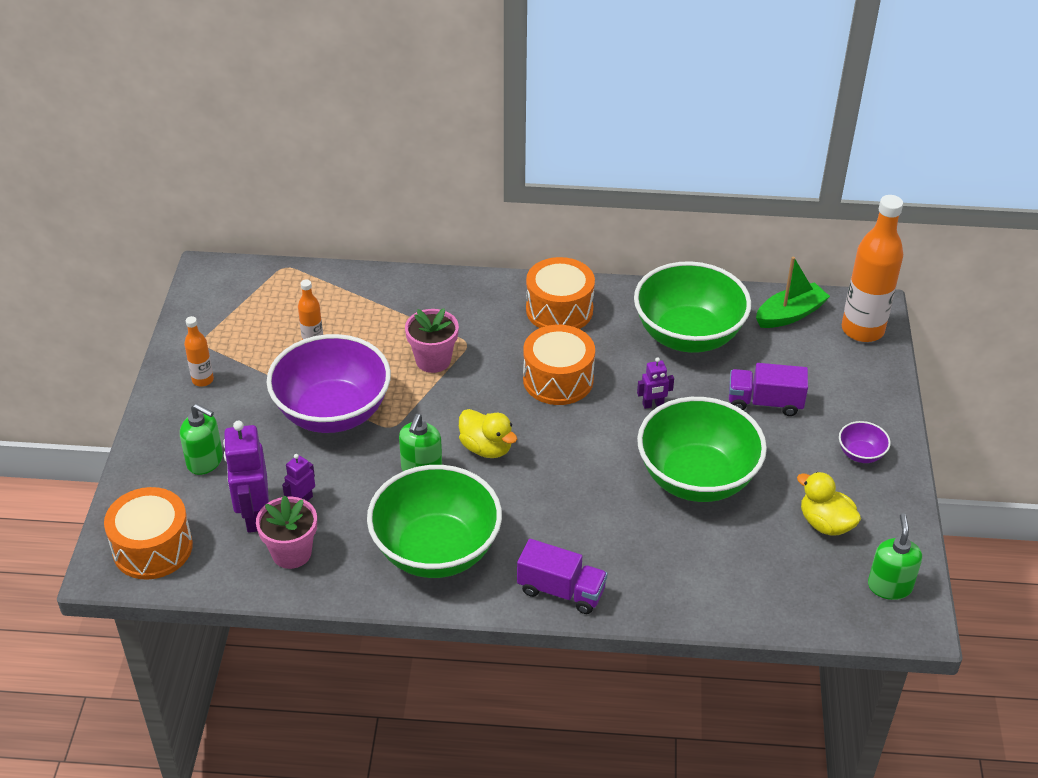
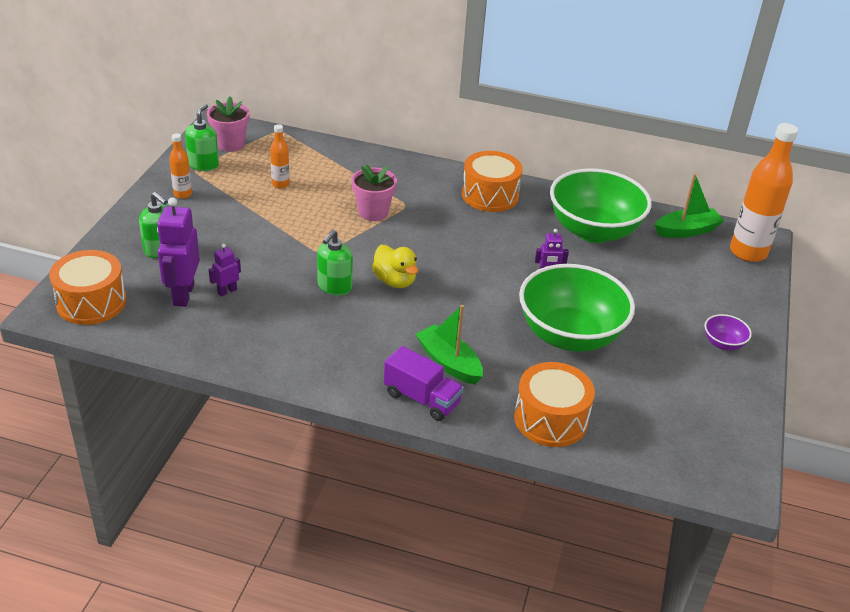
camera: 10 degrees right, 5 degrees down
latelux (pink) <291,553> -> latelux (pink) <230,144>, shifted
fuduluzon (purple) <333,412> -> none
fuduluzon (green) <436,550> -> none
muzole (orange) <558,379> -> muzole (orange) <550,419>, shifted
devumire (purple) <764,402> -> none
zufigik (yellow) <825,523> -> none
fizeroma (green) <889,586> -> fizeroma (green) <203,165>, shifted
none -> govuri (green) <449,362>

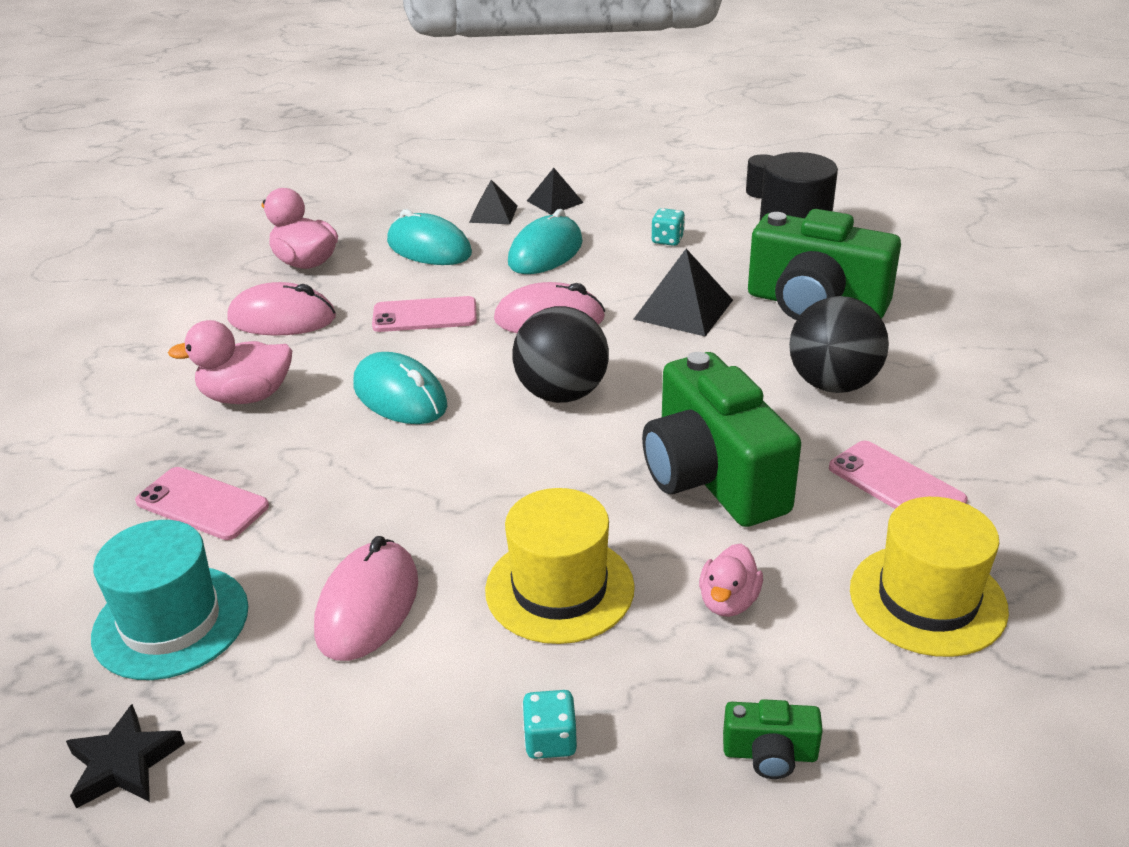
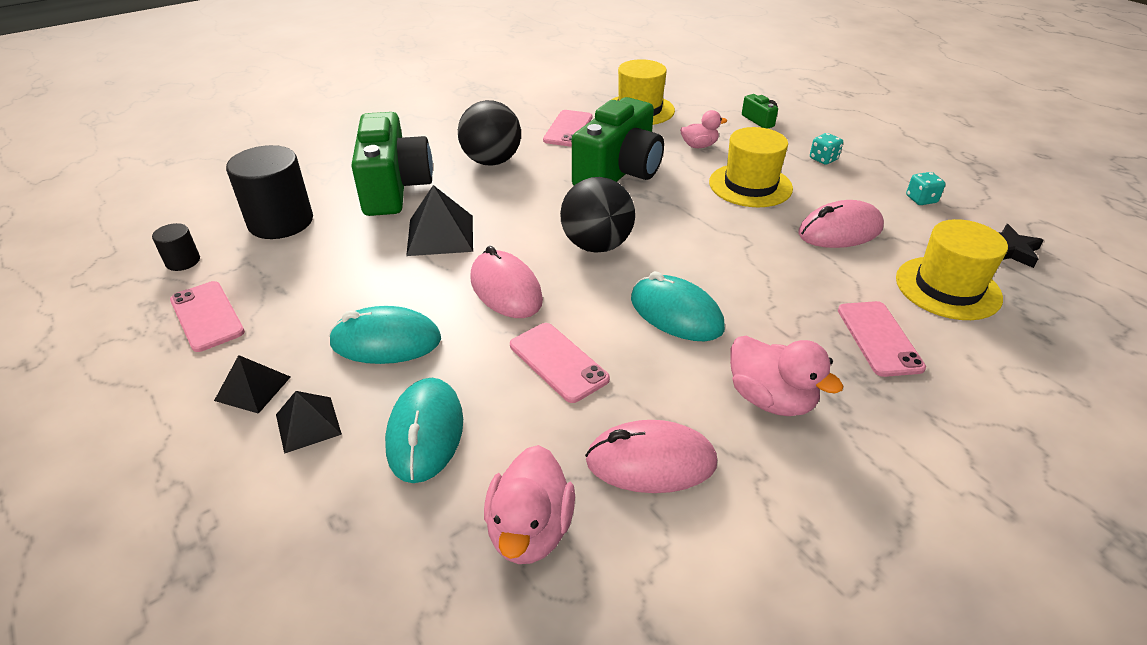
camera: 125 degrees left, 5 degrees up
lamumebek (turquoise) <171,622> -> lamumebek (yellow) <947,288>
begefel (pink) <282,319> -> begefel (pink) <651,462>, 60 degrees counterclockwise
begefel (turquoise) <400,396> -> begefel (turquoise) <676,314>, 60 degrees counterclockwise
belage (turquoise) <667,240> -> belage (turquoise) <921,199>, shifted
none -> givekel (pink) <207,316>

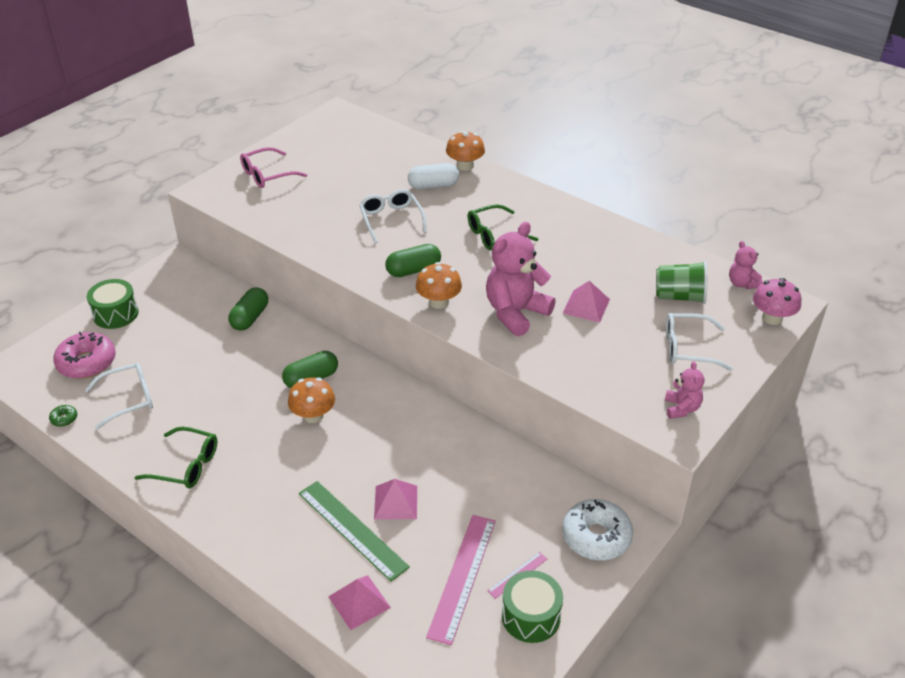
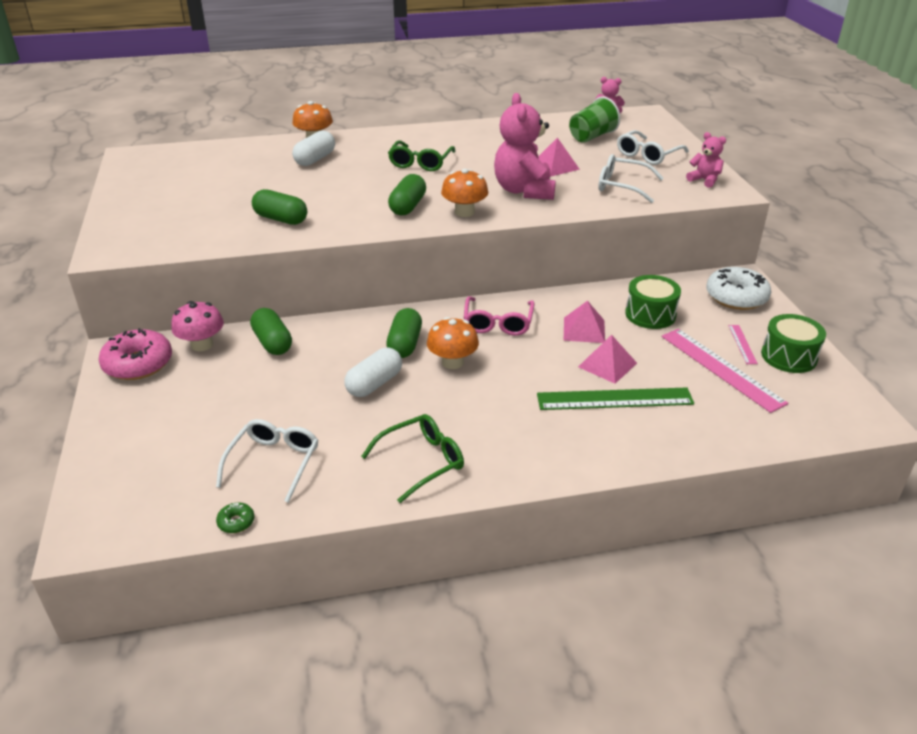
camera: 50 degrees left, 5 degrees down
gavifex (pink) <87,363> -> gavifex (pink) <138,364>, shifted
muzole (green) <115,314> -> muzole (green) <650,314>, shifted
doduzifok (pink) <267,175> -> doduzifok (pink) <498,323>, shifted
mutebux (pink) <359,602> -> mutebux (pink) <584,330>, shifted
doduzifok (white) <391,220> -> doduzifok (white) <622,186>, shifted
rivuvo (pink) <772,318> -> rivuvo (pink) <202,345>, shifted
none -> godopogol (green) <281,219>
none -> godopogol (white) <374,384>

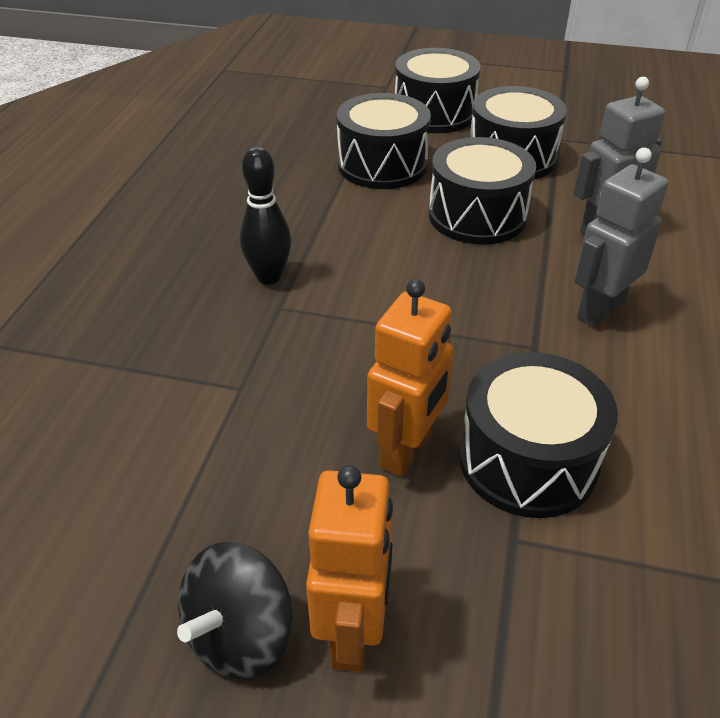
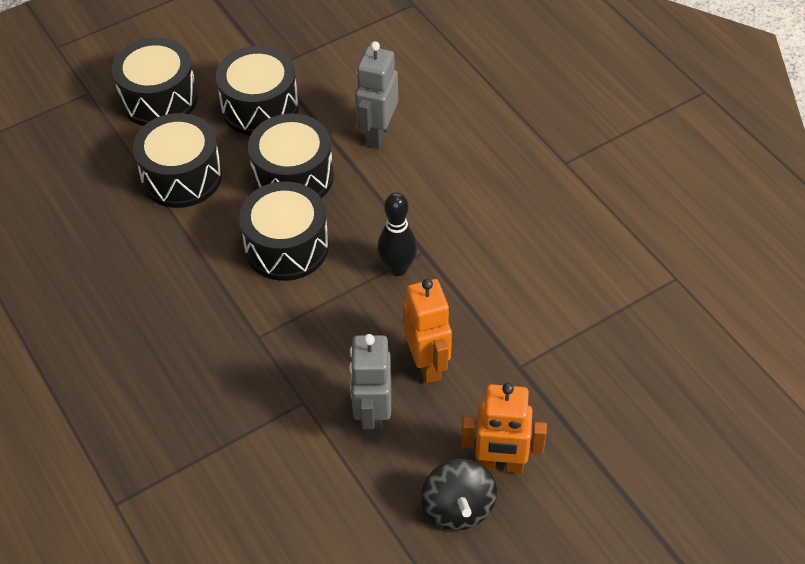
camera: 45 degrees left, 10 degrees up
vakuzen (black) <269,277> -> vakuzen (black) <397,268>, shifted
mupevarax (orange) <353,633> -> mupevarax (orange) <500,465>, 135 degrees clockwise
muzole (black) <528,460> -> muzole (black) <286,247>, shifted
mupevarax (grey) <599,310> -> mupevarax (grey) <372,417>, shifted

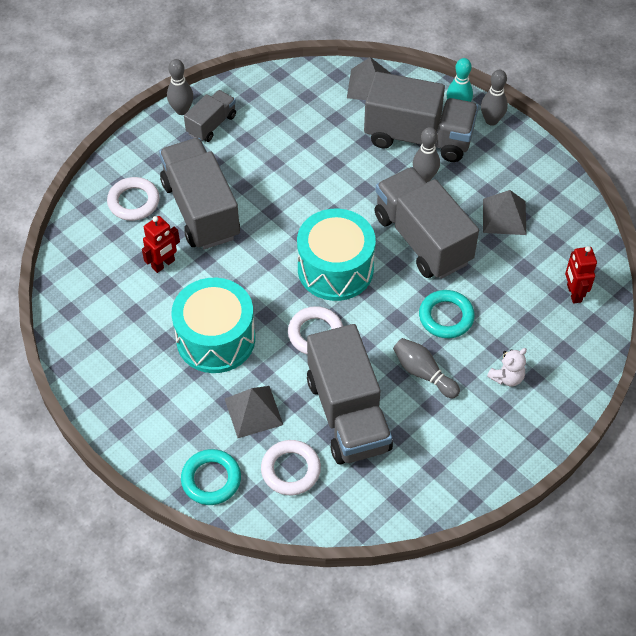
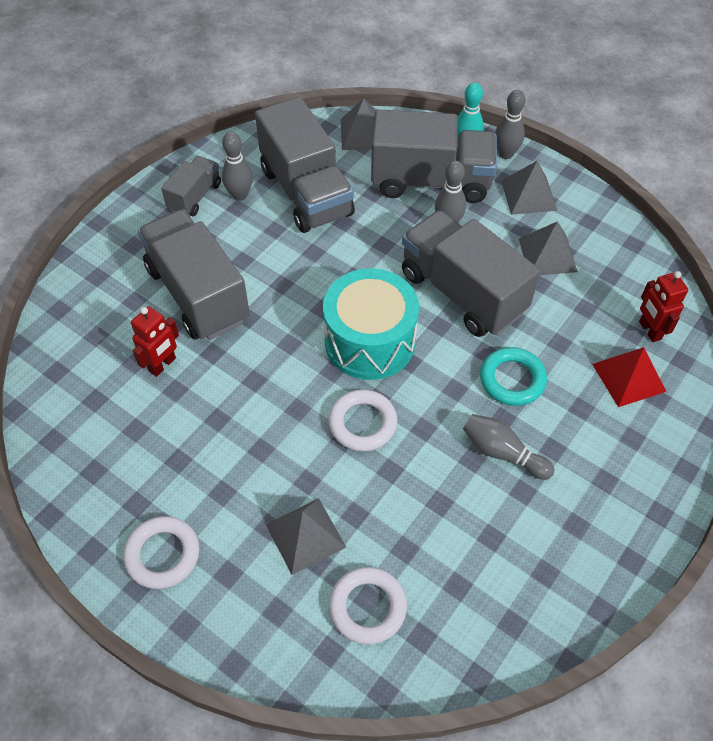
camera: 10 degrees left, 0 degrees up
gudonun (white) <134,202> -> gudonun (white) <163,554>, shifted
vakuzen (grey) <182,110> -> vakuzen (grey) <240,195>, shifted
muzole (turquoise) <216,339> -> none
gudonun (turquoise) <211,479> -> none
devumire (grey) <348,414> -> devumire (grey) <306,192>, shifted
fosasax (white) <507,377> -> none
none -> mutebux (grey) <529,195>
none -> mutebux (red) <629,377>

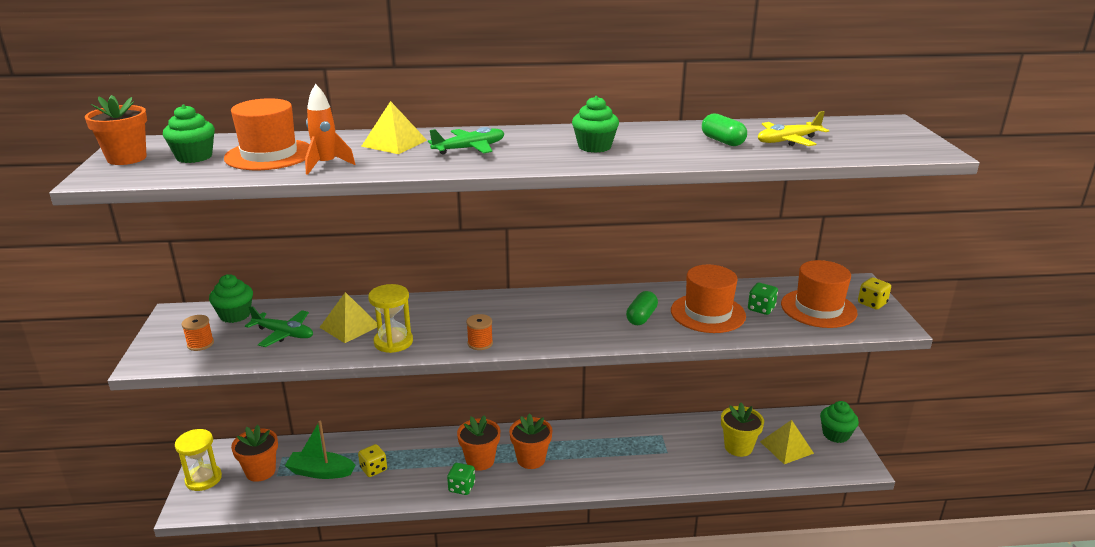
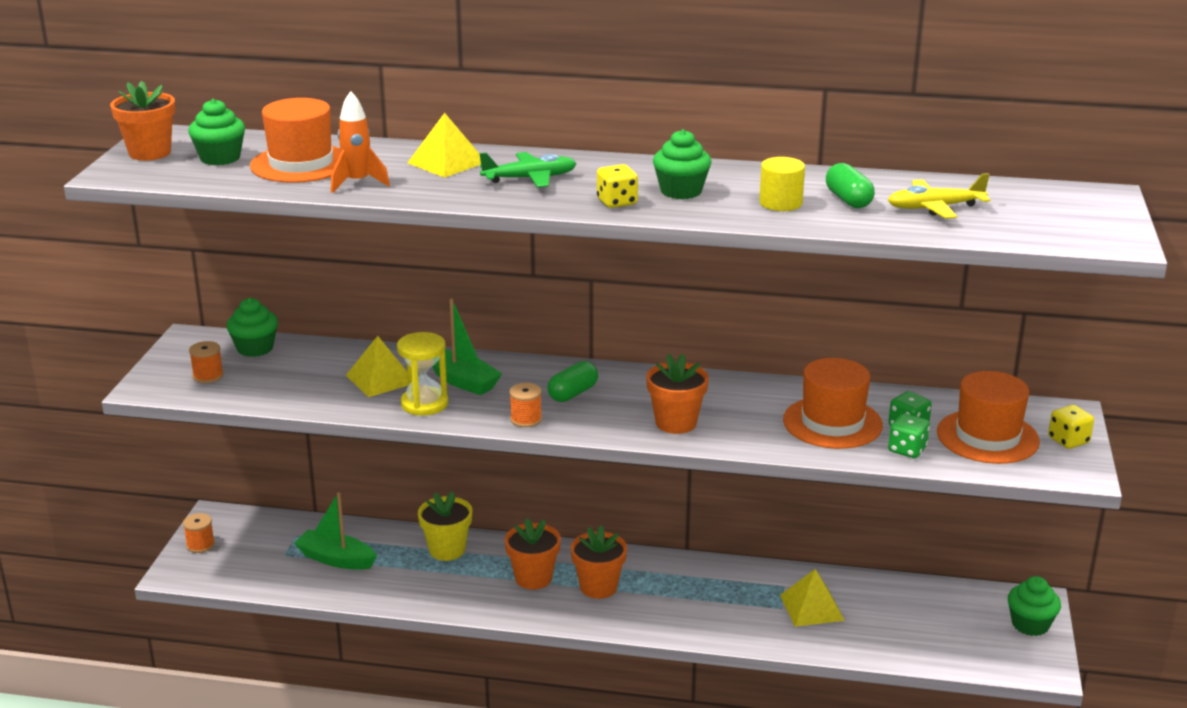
camera: 15 degrees right, 0 degrees up
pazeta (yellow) <203,479> -> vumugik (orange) <200,545>
latelux (orange) <260,471> -> latelux (orange) <676,423>, shifted
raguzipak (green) <284,334> -> none
belage (yellow) <373,469> -> belage (yellow) <617,202>, shifted
belage (green) <462,487> -> belage (green) <907,450>, shifted
godopogol (green) <641,317> -> godopogol (green) <573,393>, shifted
latelux (yellow) <738,447> -> latelux (yellow) <447,550>, shifted
mutebux (yellow) <786,447> -> mutebux (yellow) <811,607>, shifted
none -> govuri (green) <462,381>
none -> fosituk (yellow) <780,203>

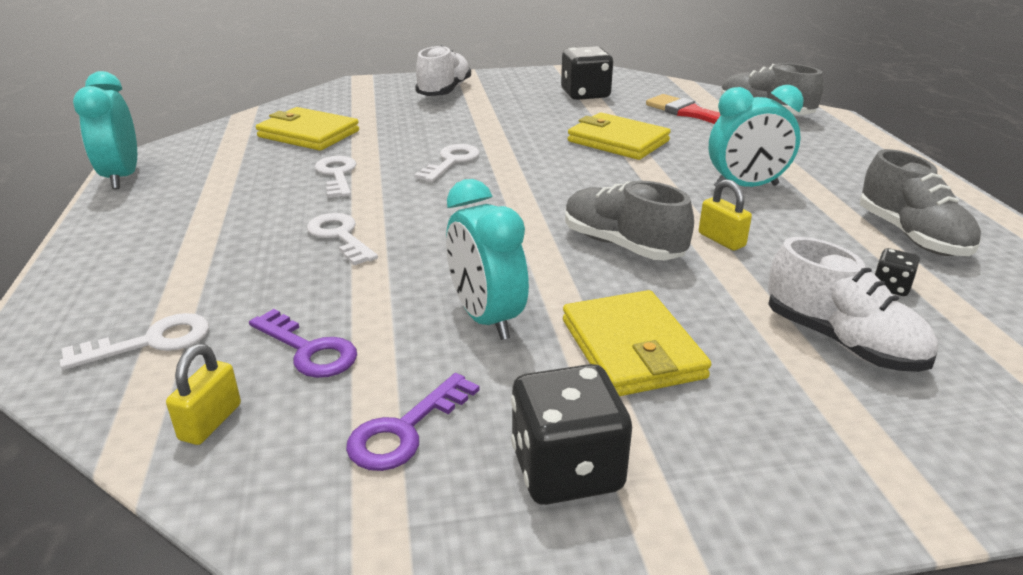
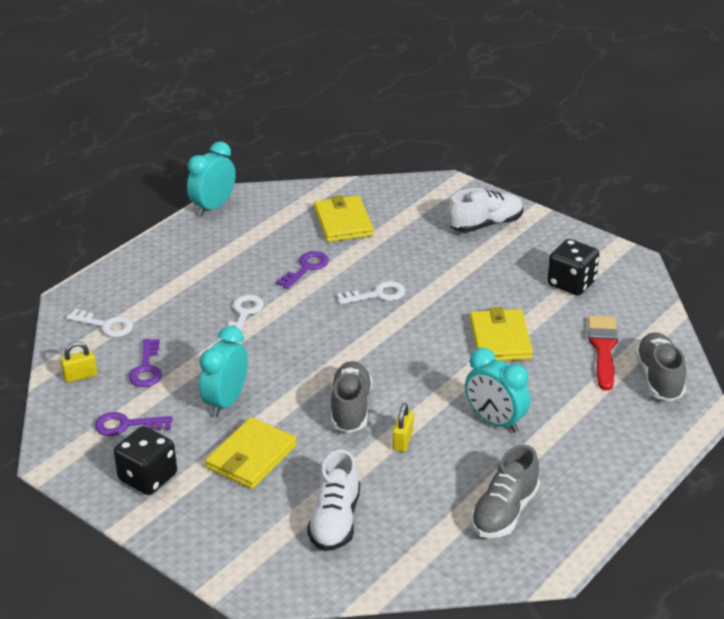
camera: 50 degrees right, 5 degrees up
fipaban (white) <337,175> -> fipaban (purple) <306,268>
belage (black) <890,287> -> none

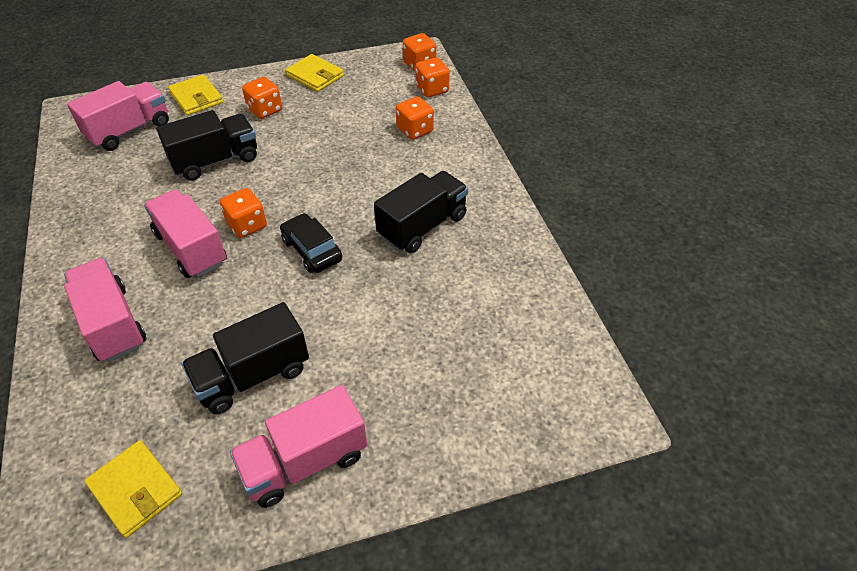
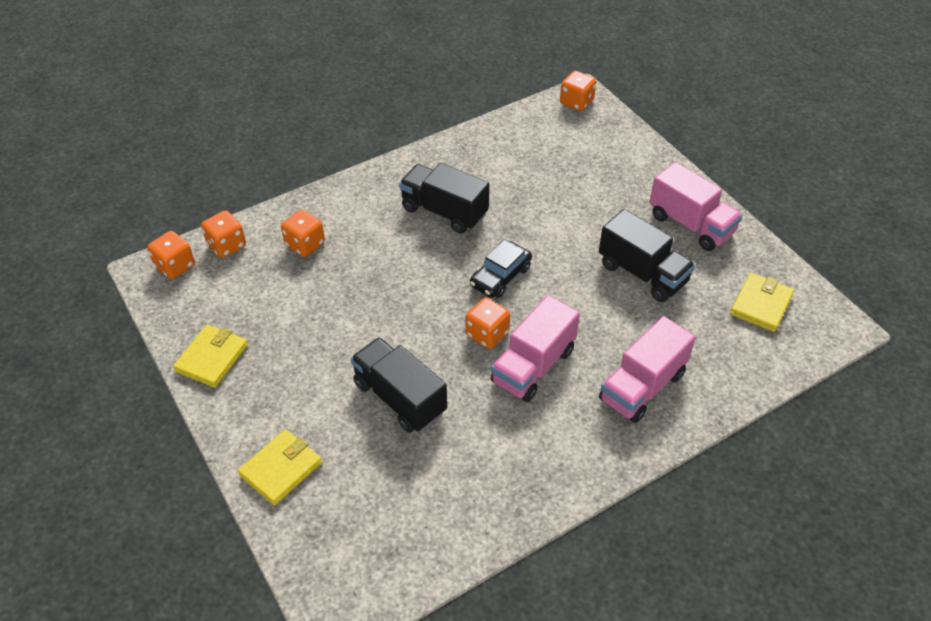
camera: 105 degrees left, 0 degrees up
devumire (pink) <129,130> -> none
belage (orange) <265,110> -> belage (orange) <576,102>, shifted

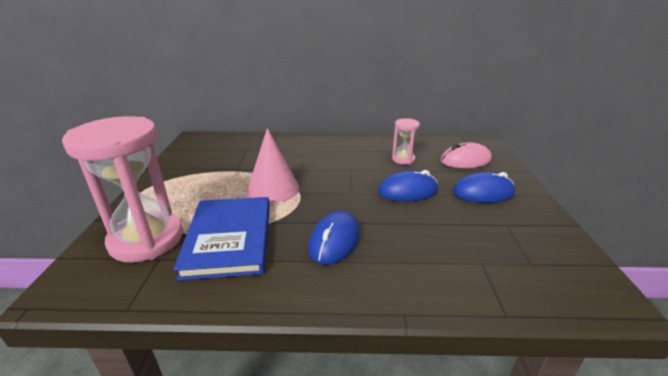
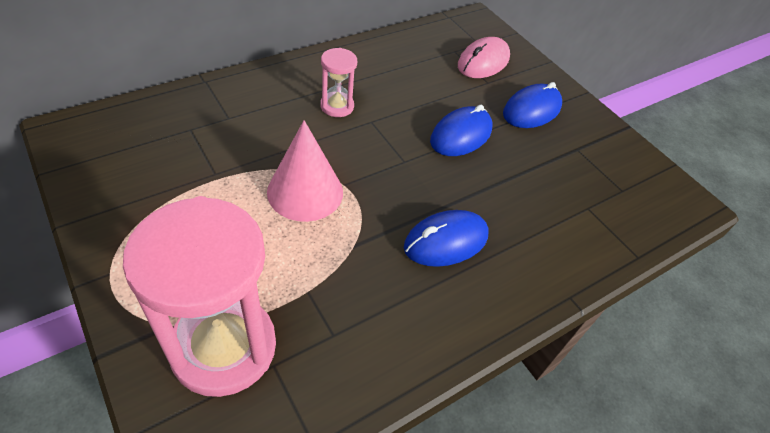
camera: 40 degrees left, 20 degrees up
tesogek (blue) <229,238> -> none
begefel (blue) <334,241> -> begefel (blue) <446,241>, 75 degrees clockwise
pazeta (pink) <403,159> -> pazeta (pink) <337,106>, shifted

